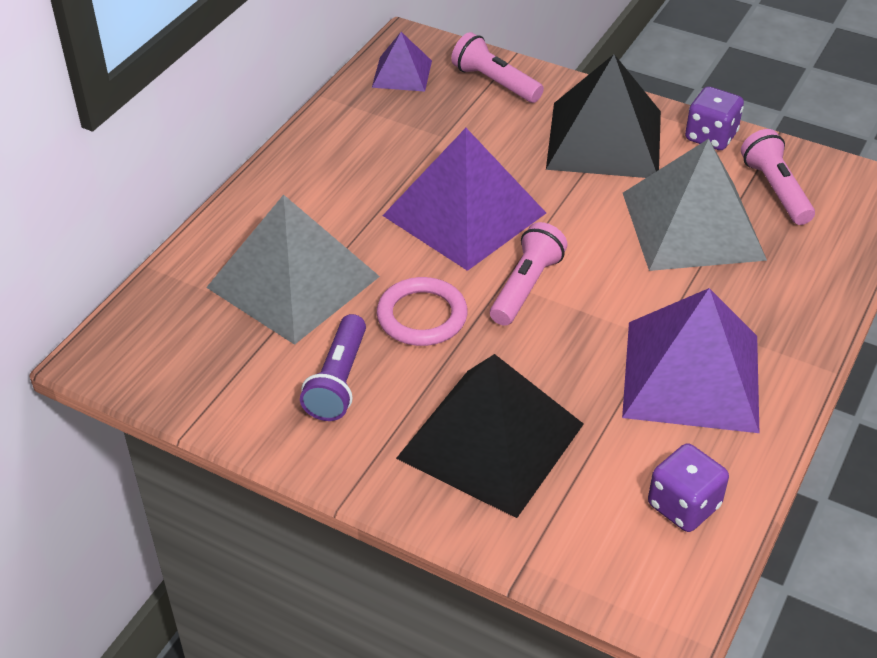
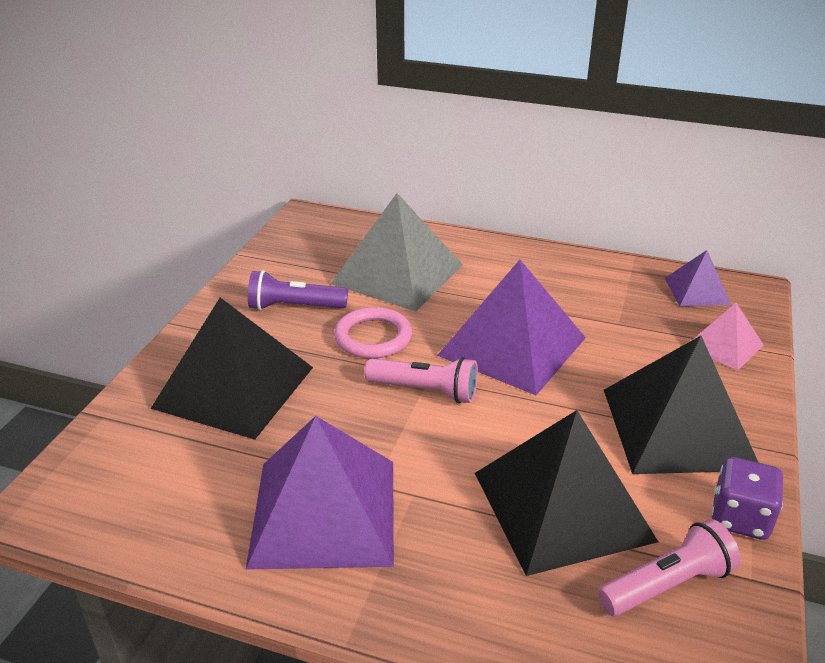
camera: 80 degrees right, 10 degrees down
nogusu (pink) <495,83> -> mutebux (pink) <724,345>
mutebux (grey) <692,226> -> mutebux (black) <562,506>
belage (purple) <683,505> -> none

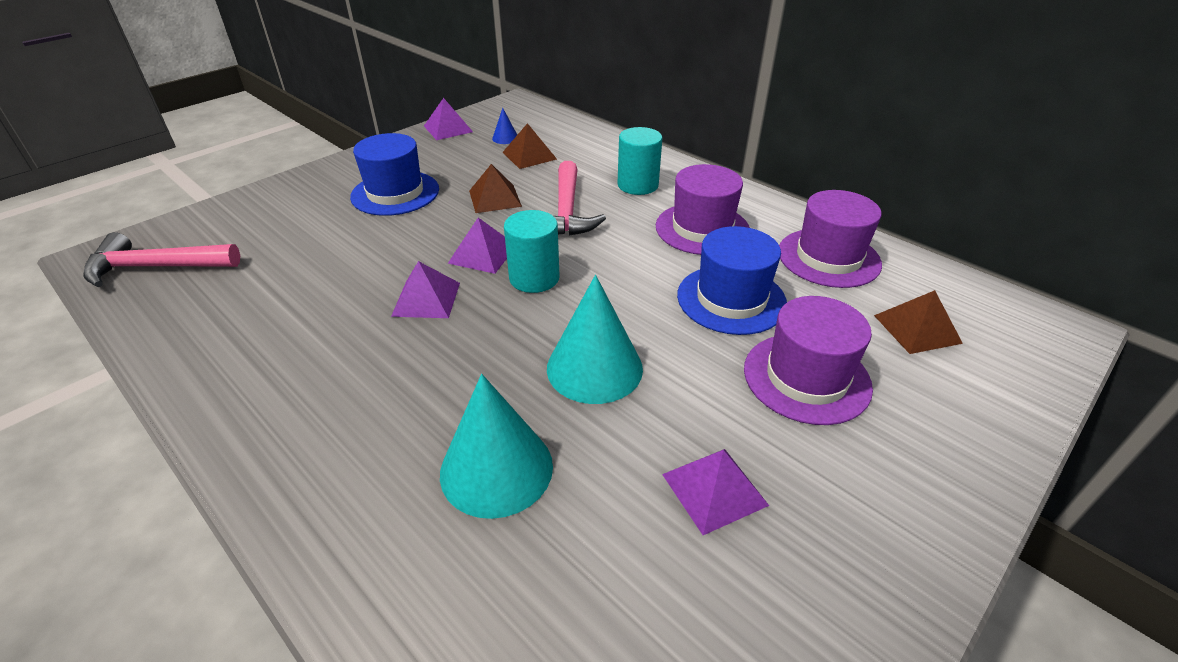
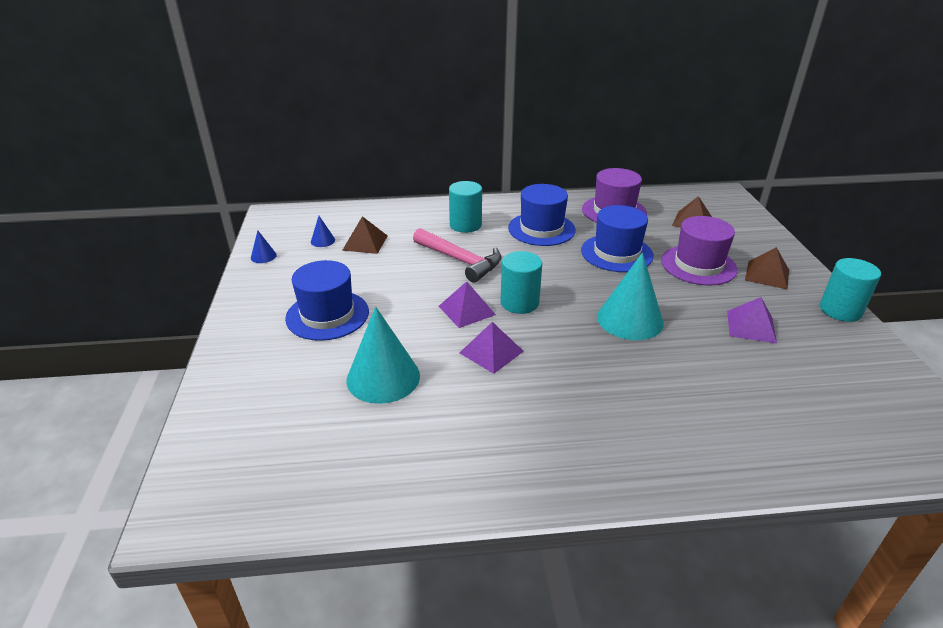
camera: 50 degrees left, 5 degrees down
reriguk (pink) <156,267> -> none
mutebux (purple) <448,129> -> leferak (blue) <263,256>
leferak (turquoise) <496,469> -> leferak (turquoise) <383,377>, shifted
mutebux (brown) <494,198> -> mutebux (brown) <767,275>, shifted
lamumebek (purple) <702,228> -> lamumebek (blue) <541,229>
none -> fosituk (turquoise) <840,310>

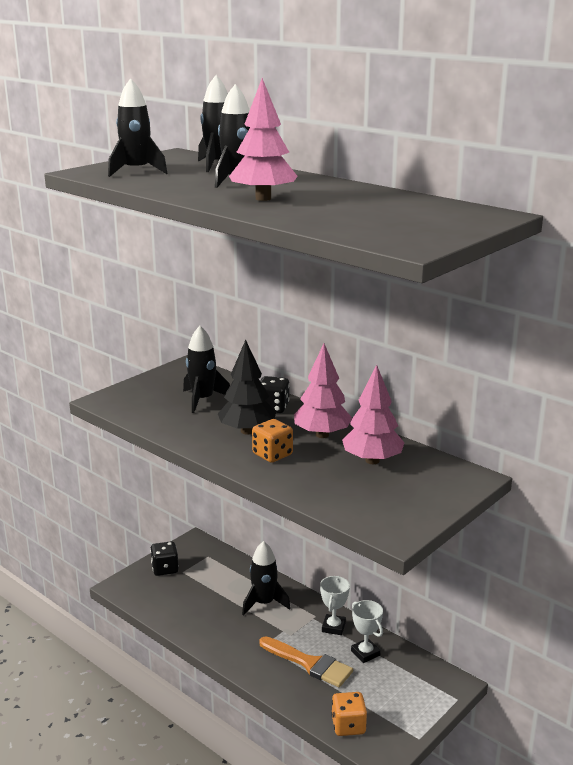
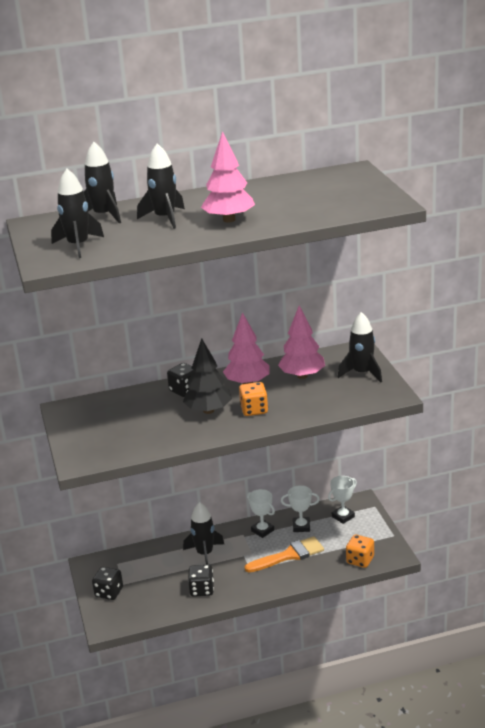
camera: 55 degrees left, 5 degrees up
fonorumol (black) <202,400> -> fonorumol (black) <362,373>, shifted
none -> belage (black) <202,590>
none -> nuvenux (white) <343,516>

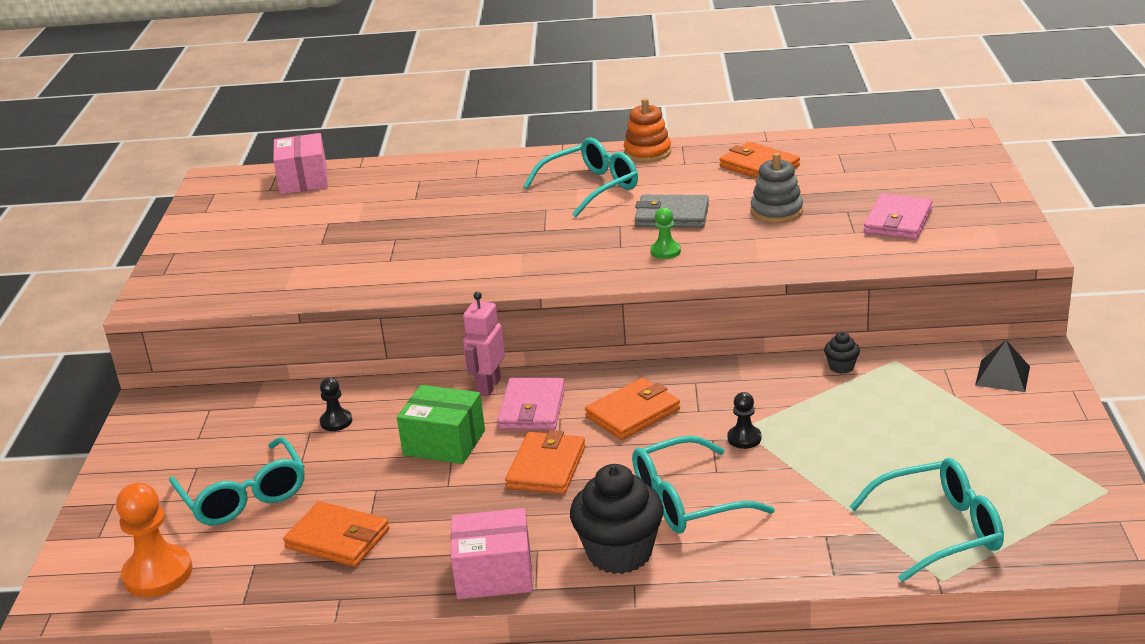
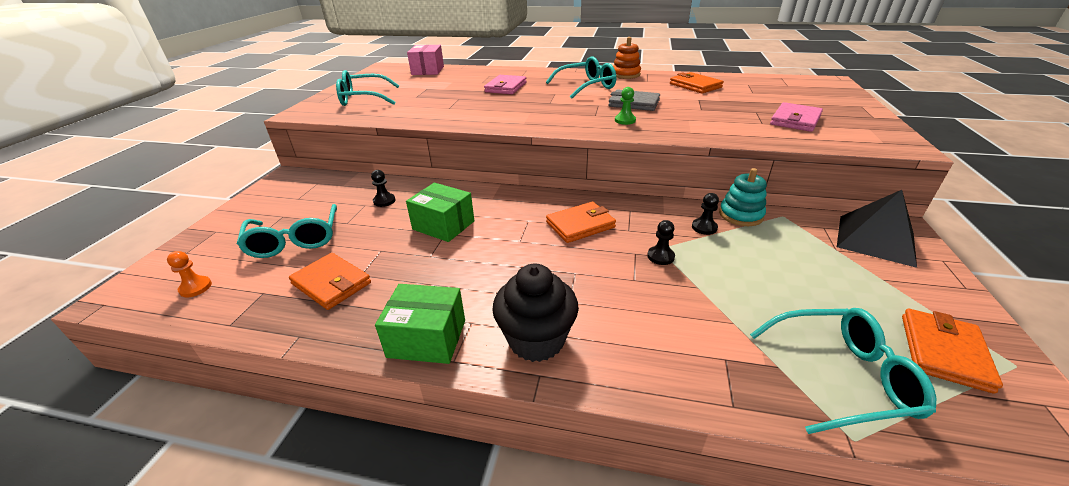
camera: 10 degrees right, 5 degrees up
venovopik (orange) <158,574> -> venovopik (orange) <195,288>, x0.54
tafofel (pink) <494,573> -> tafofel (green) <427,338>
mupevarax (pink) <488,387> -> none
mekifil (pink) <532,408> -> mekifil (pink) <506,87>, shifted
mekifil (orange) <546,467> -> mekifil (orange) <943,352>, shifted
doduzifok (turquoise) <686,501> -> doduzifok (turquoise) <363,98>, shifted
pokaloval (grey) <776,211> -> none
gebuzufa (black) <841,367> -> pokaloval (turquoise) <740,215>
mutebux (black) <1002,376> -> mutebux (black) <875,240>, x1.70
none -> venovopik (black) <704,227>

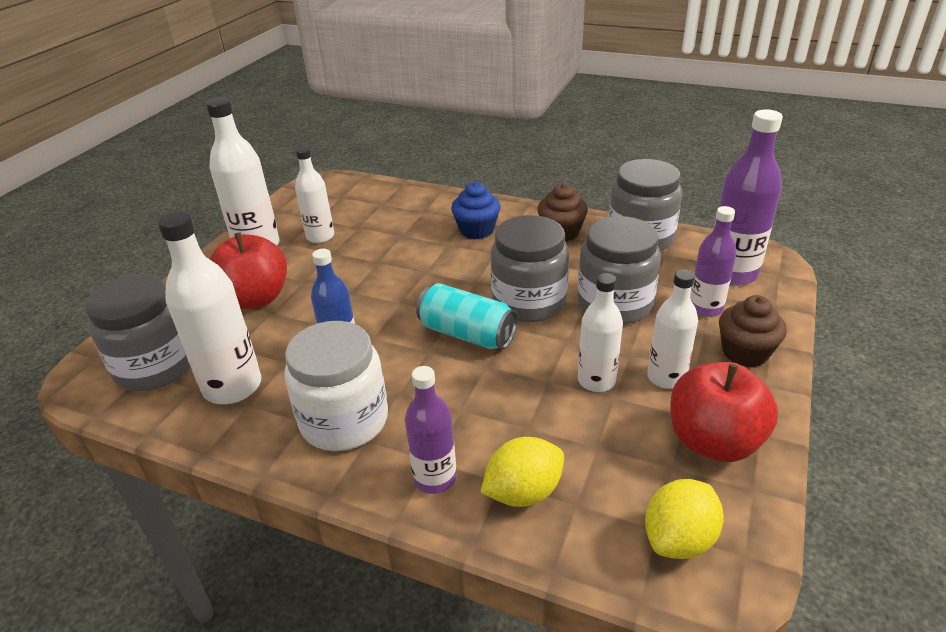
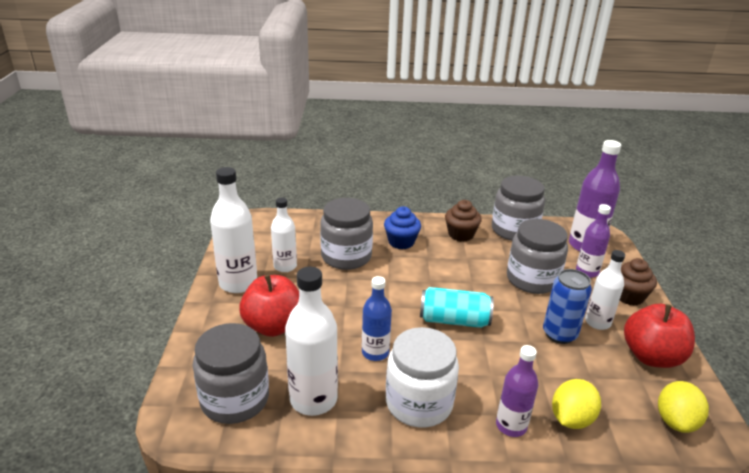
camera: 25 degrees left, 5 degrees down
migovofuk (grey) <529,302> -> migovofuk (grey) <346,256>, shifted
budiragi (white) <596,381> -> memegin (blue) <559,334>

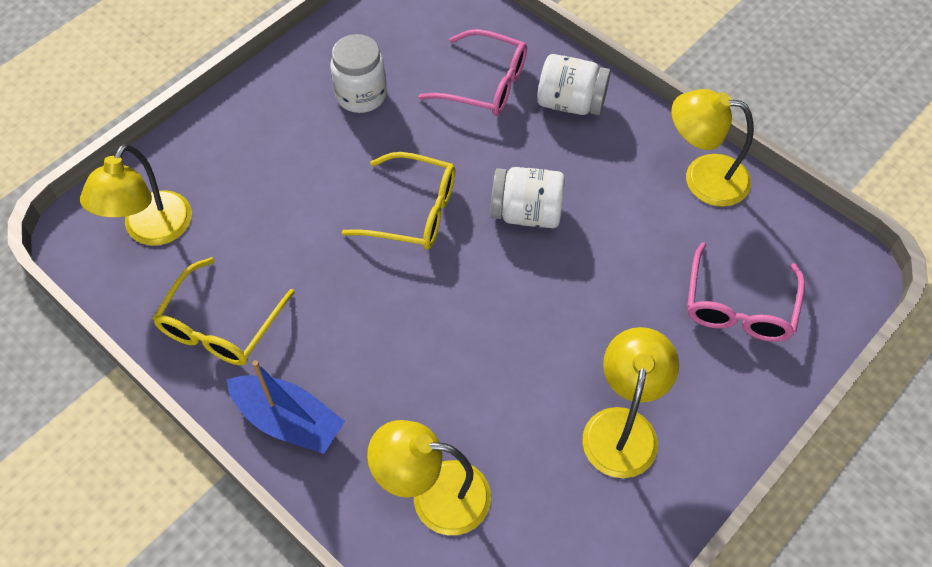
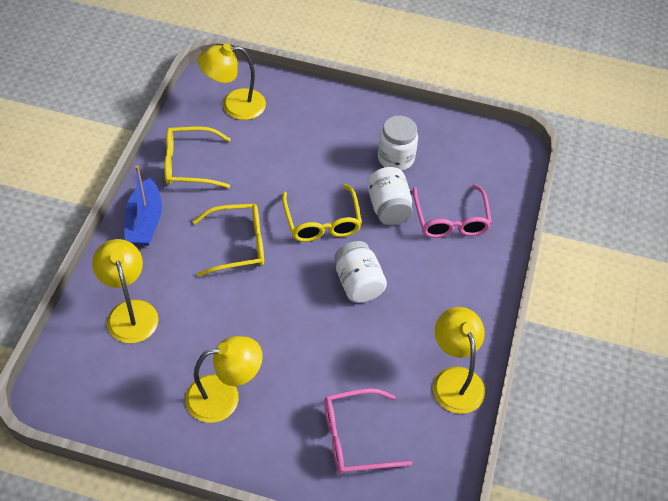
camera: 60 degrees right, 5 degrees down
migovofuk (white) <570,103> -> migovofuk (white) <388,208>, shifted
none -> doduzifok (yellow) <238,245>

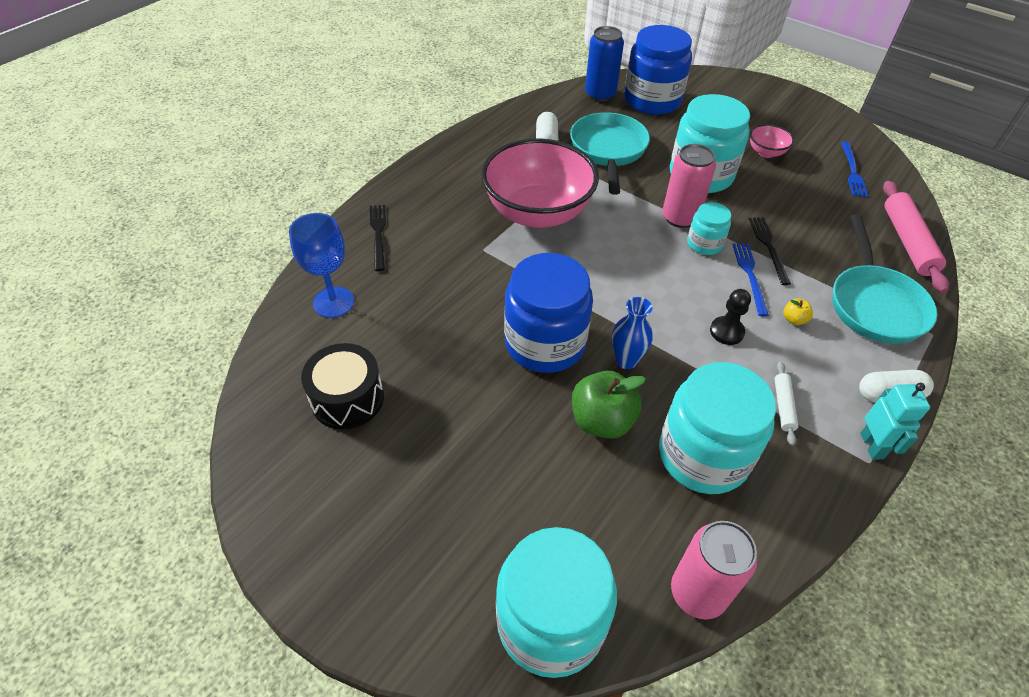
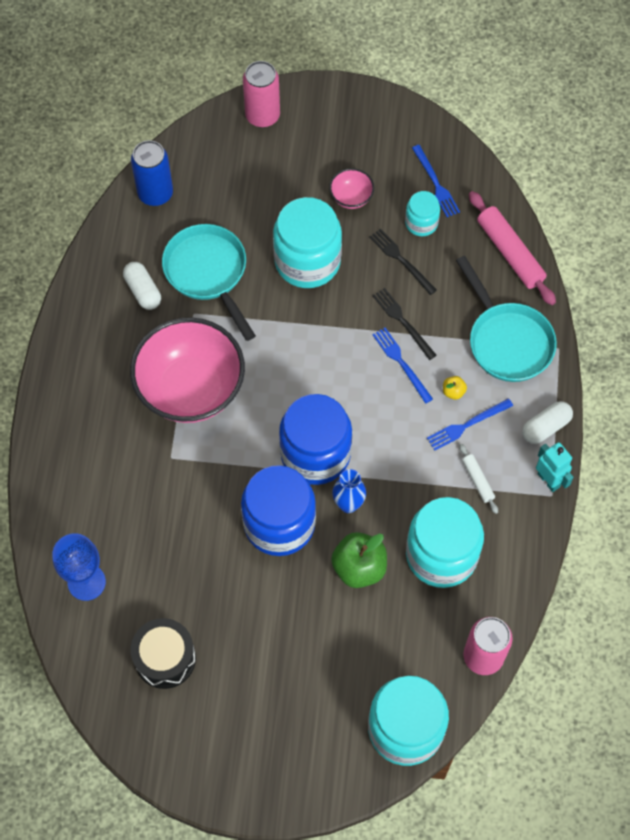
camera: 30 degrees left, 15 degrees up
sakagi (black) <378,234> -> sakagi (black) <401,260>, shifted
migovofuk (blue) <652,100> -> migovofuk (blue) <315,454>, shifted
memegin (pink) <680,218> -> memegin (pink) <262,116>, shifted
migovofuk (turquoise) <704,244> -> migovofuk (turquoise) <421,223>, shifted
venovopik (black) <726,331> -> none
none -> sakagi (blue) <467,425>

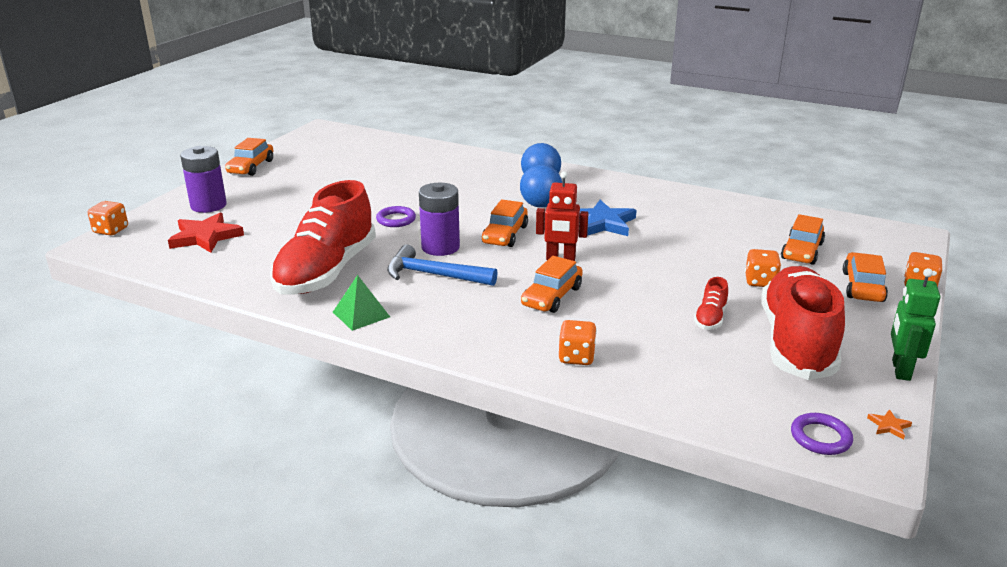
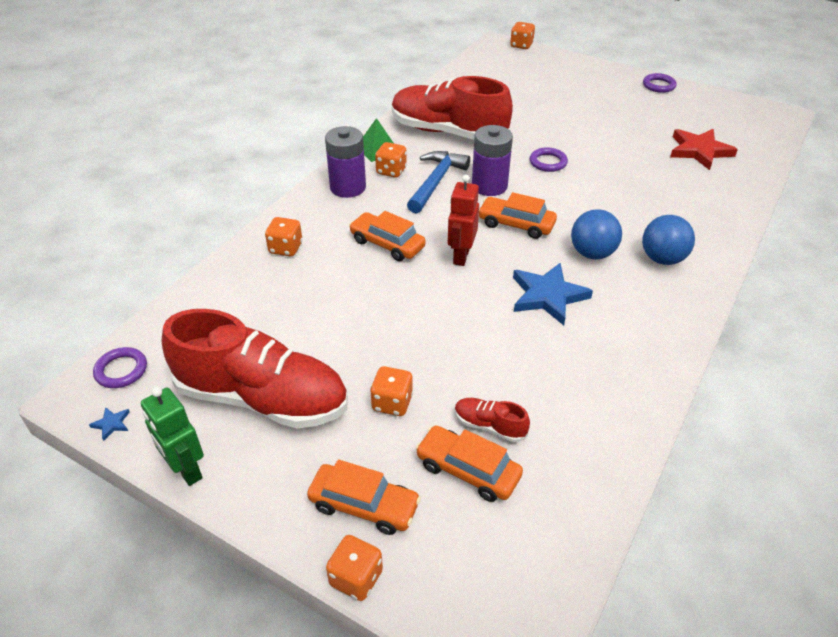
camera: 95 degrees right, 15 degrees up
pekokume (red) <205,237> -> pekokume (red) <699,151>, shifted
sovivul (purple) <208,205> -> sovivul (purple) <348,187>, shifted
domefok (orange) <251,167> -> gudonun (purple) <658,85>
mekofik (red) <710,318> -> mekofik (red) <489,426>, shifted
pekokume (orange) <889,426> -> pekokume (blue) <111,424>
mupevarax (green) <900,370> -> mupevarax (green) <186,470>, 150 degrees counterclockwise
none -> belage (orange) <391,171>

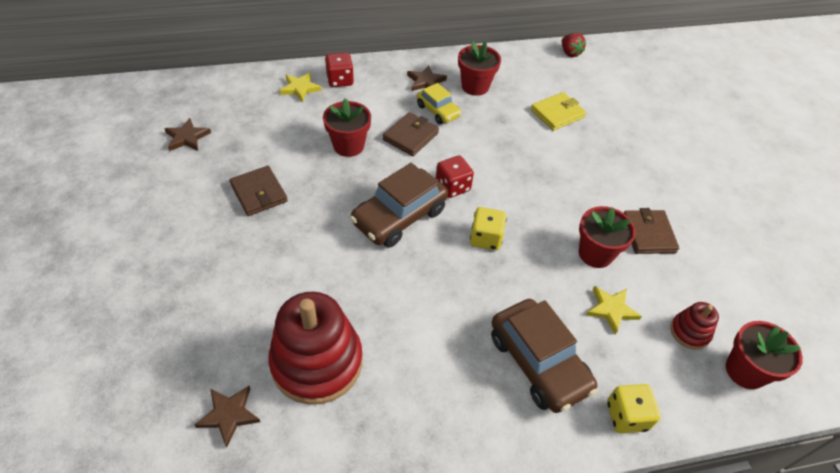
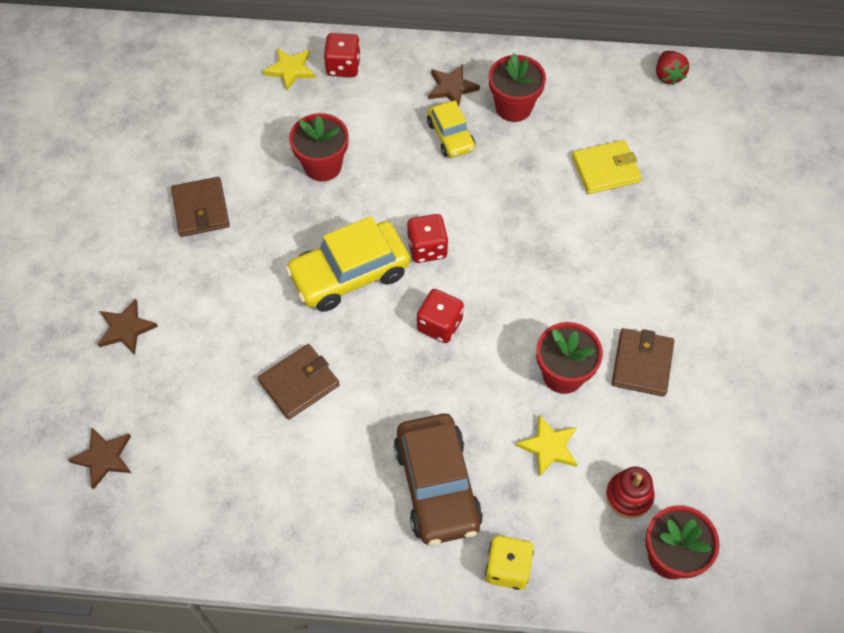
camera: 20 degrees right, 10 degrees up
pekokume (brown) <187,137> -> pekokume (brown) <126,329>, shifted
pokaloval (red) <317,362> -> none
domefok (brown) <399,216> -> domefok (yellow) <349,274>
mekifil (brown) <410,136> -> mekifil (brown) <299,383>, shifted
belage (yellow) <486,238> -> belage (red) <439,325>

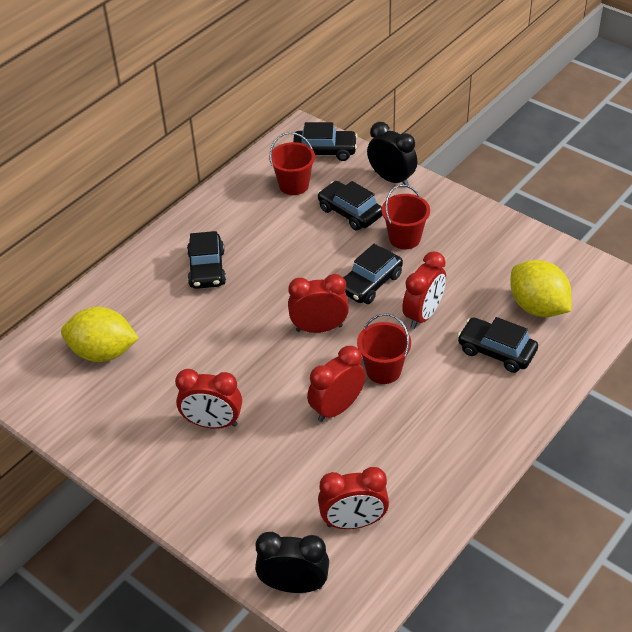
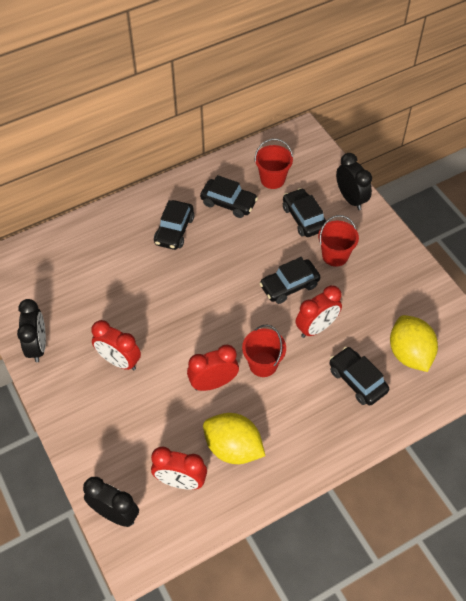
camera: 20 degrees right, 10 degrees up
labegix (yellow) <103,352> -> labegix (yellow) <233,448>, shifted
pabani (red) <319,328> -> none
domefok (black) <325,151> -> domefok (black) <228,203>, shifted
none -> pabani (black) <38,346>

